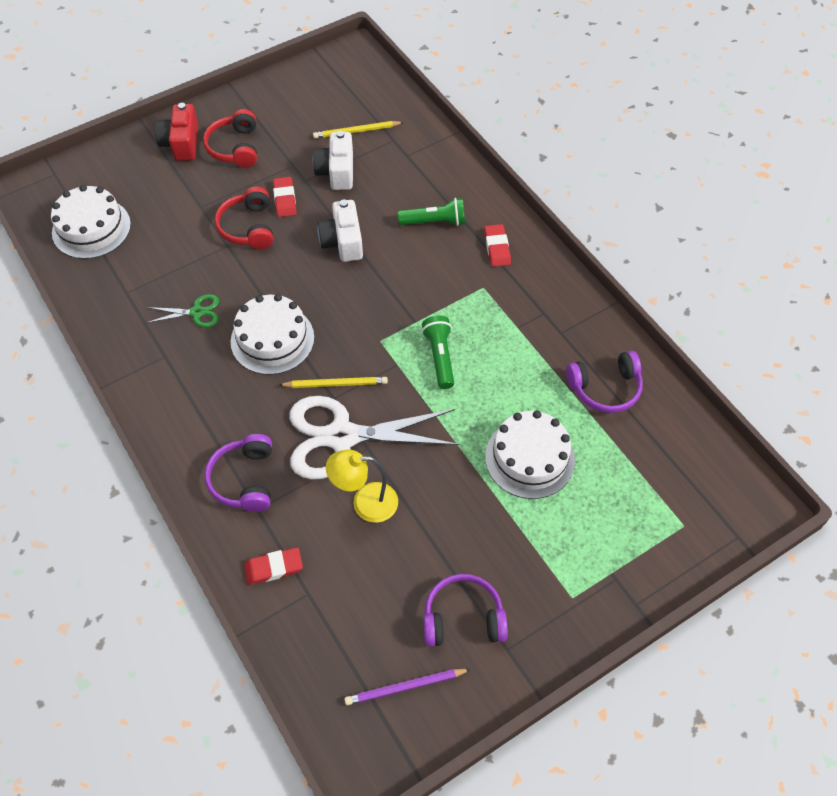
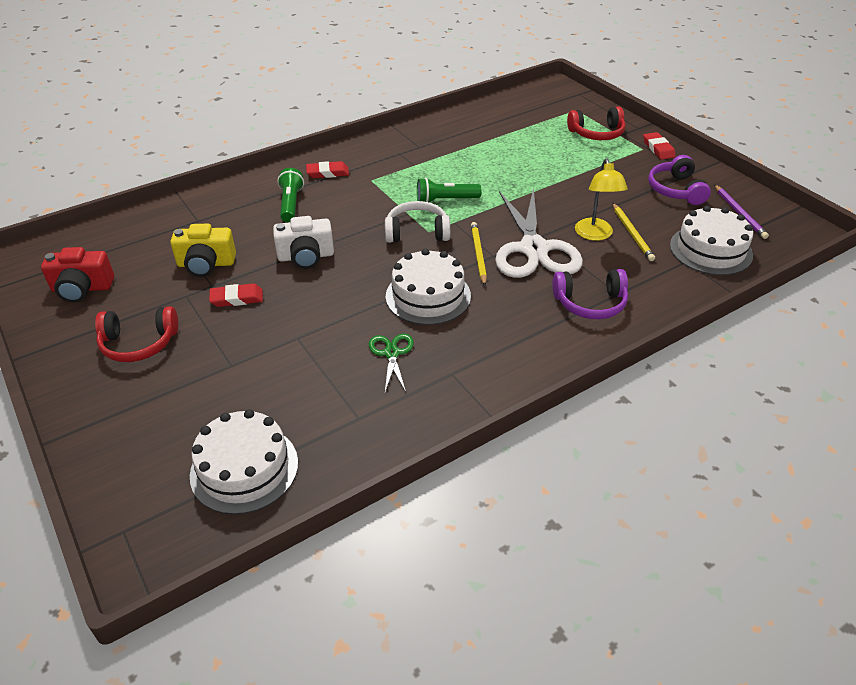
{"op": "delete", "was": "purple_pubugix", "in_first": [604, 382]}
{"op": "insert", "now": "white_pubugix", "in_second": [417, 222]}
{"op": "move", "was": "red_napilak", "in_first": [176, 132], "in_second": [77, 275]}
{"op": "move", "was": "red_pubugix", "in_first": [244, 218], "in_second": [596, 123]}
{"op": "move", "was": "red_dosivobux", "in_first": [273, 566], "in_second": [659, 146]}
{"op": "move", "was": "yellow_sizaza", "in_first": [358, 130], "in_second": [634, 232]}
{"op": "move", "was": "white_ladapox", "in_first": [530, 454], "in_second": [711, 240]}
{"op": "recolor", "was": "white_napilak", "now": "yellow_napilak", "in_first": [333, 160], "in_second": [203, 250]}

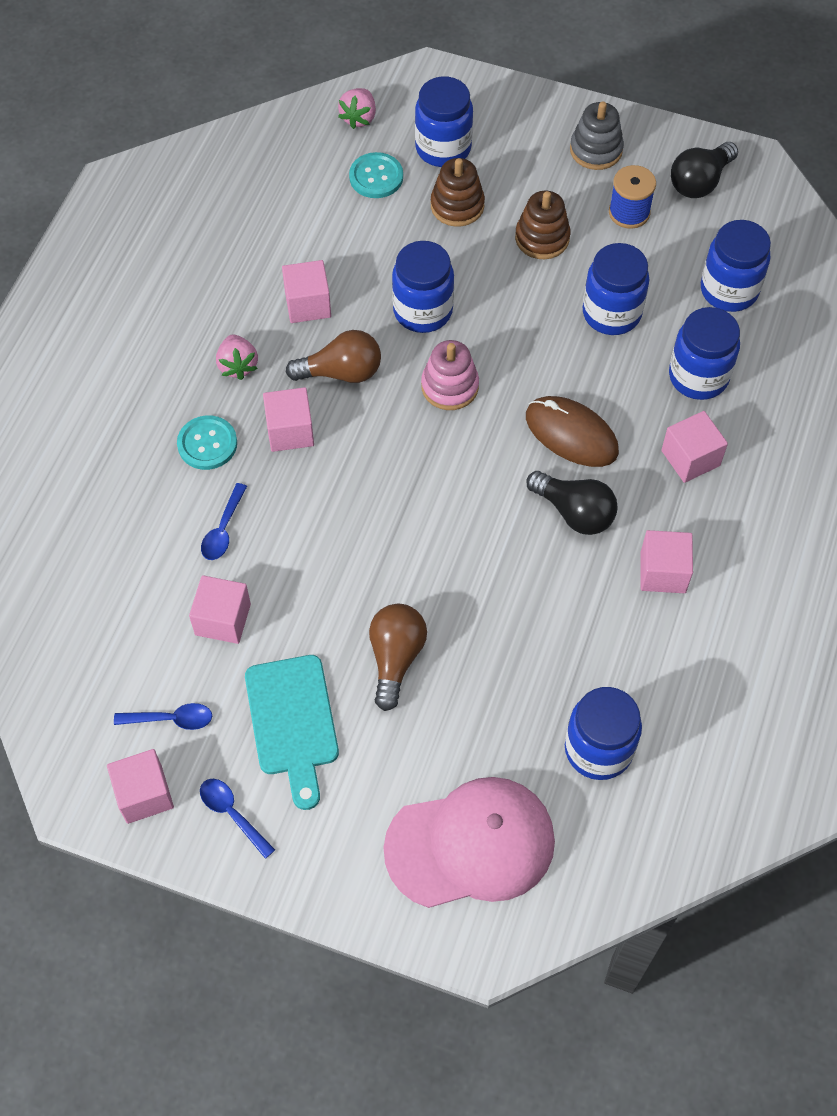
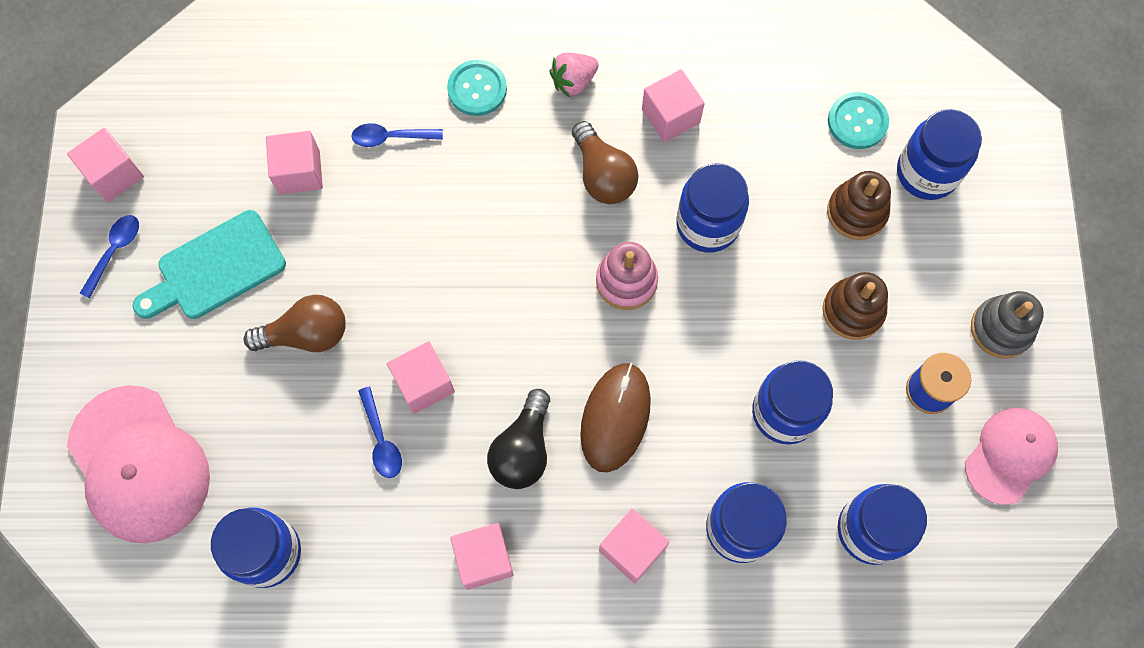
{"op": "delete", "was": "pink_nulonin", "in_first": [357, 108]}
{"op": "move", "was": "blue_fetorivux", "in_first": [163, 716], "in_second": [380, 432]}
{"op": "move", "was": "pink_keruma", "in_first": [288, 419], "in_second": [421, 377]}
{"op": "replace", "was": "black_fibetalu", "now": "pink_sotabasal", "in_first": [704, 170], "in_second": [1011, 456]}

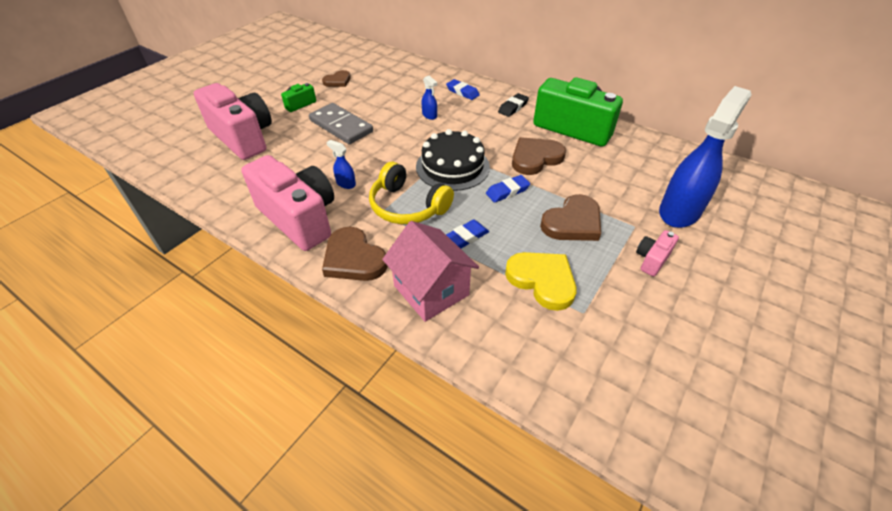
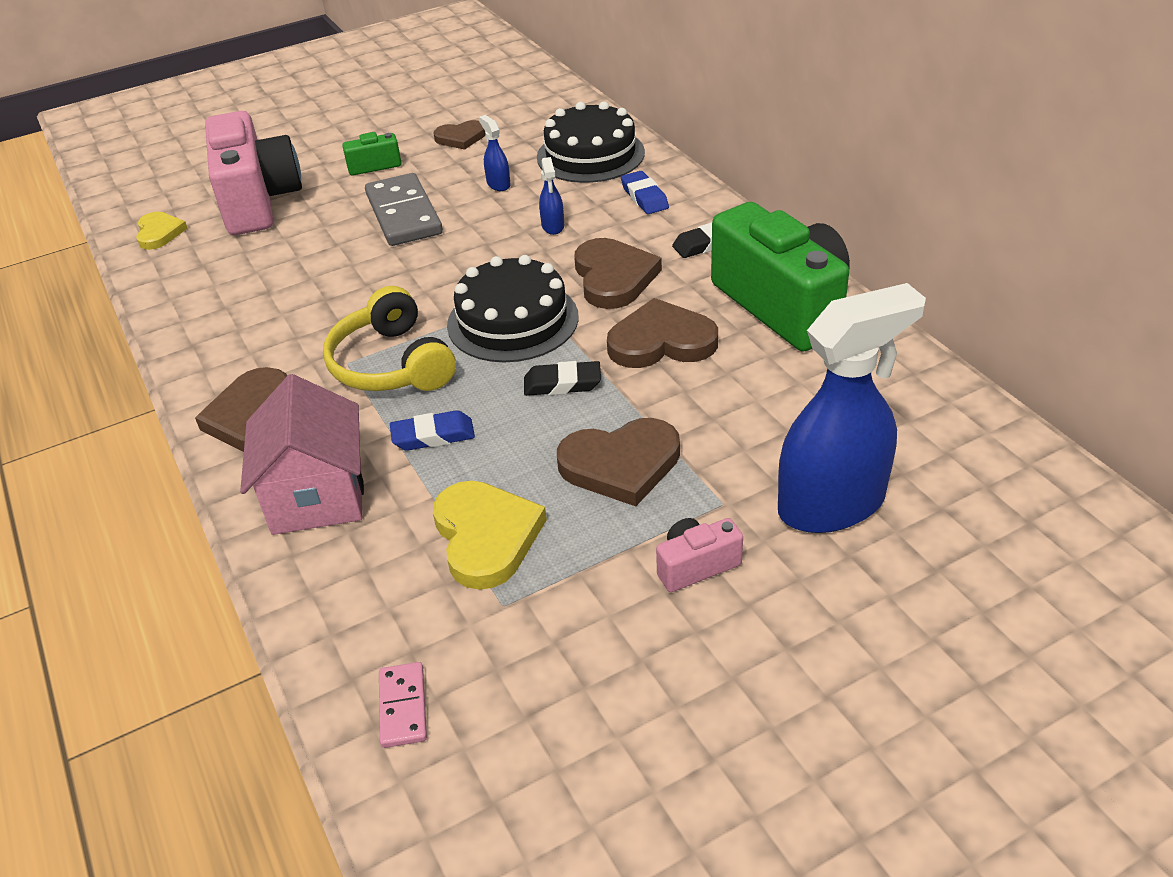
{"op": "delete", "was": "pink_napilak", "in_first": [287, 203]}
{"op": "insert", "now": "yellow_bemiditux", "in_second": [162, 231]}
{"op": "insert", "now": "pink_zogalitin", "in_second": [403, 705]}
{"op": "insert", "now": "black_ladapox", "in_second": [591, 142]}
{"op": "insert", "now": "brown_bemiditux", "in_second": [618, 273]}
{"op": "move", "was": "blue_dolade", "in_first": [341, 164], "in_second": [495, 153]}
{"op": "recolor", "was": "blue_dosivobux", "now": "black_dosivobux", "in_first": [508, 189], "in_second": [562, 378]}

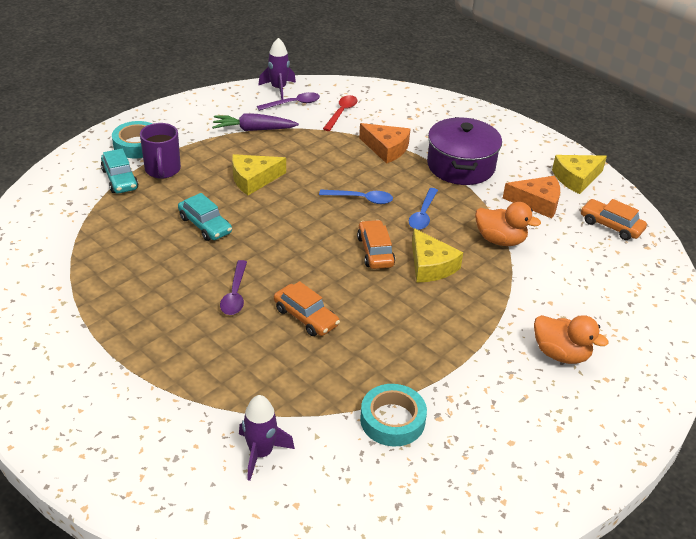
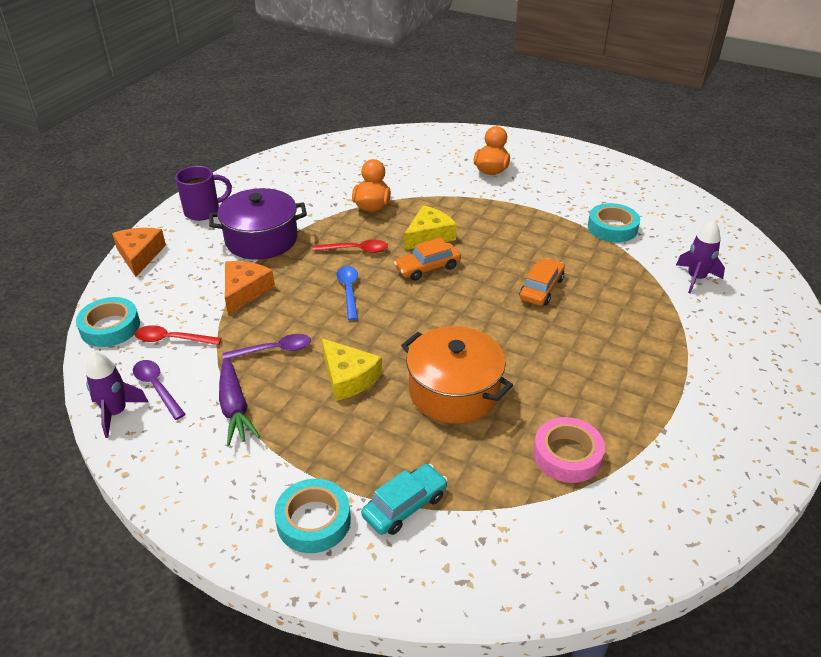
{"op": "delete", "was": "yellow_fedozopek", "in_first": [579, 174]}
{"op": "delete", "was": "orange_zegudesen", "in_first": [613, 219]}
{"op": "insert", "now": "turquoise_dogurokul", "in_second": [108, 322]}
{"op": "insert", "now": "pink_dogurokul", "in_second": [569, 450]}
{"op": "move", "was": "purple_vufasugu", "in_first": [160, 151], "in_second": [203, 193]}
{"op": "move", "was": "purple_fetorivux", "in_first": [233, 287], "in_second": [267, 347]}
{"op": "move", "was": "orange_fedozopek", "in_first": [531, 197], "in_second": [139, 252]}
{"op": "replace", "was": "turquoise_zegudesen", "now": "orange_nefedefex", "in_first": [205, 217], "in_second": [457, 375]}
{"op": "recolor", "was": "blue_fetorivux", "now": "red_fetorivux", "in_first": [423, 209], "in_second": [350, 246]}

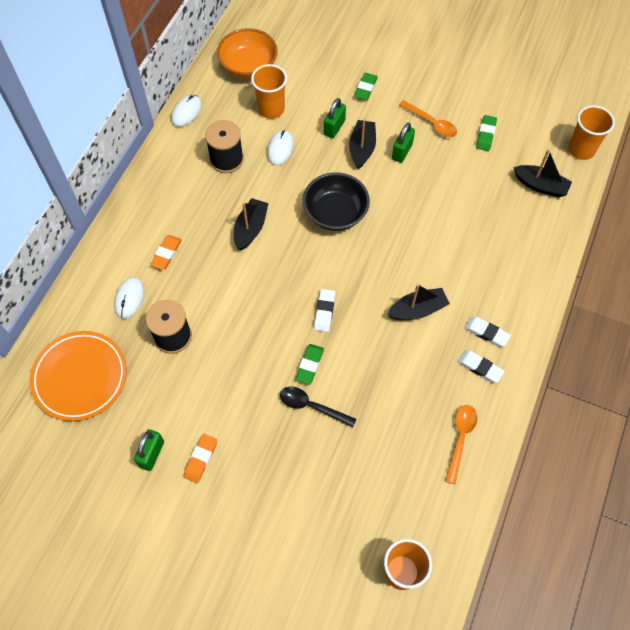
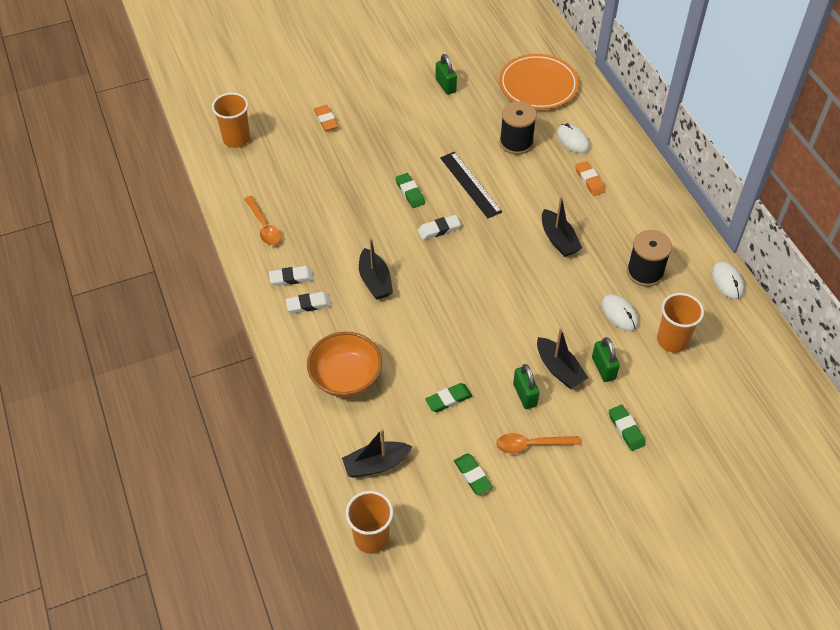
{"op": "delete", "was": "black_fetorivux", "in_first": [318, 407]}
{"op": "delete", "was": "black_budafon", "in_first": [336, 201]}
{"op": "insert", "now": "green_dosivobux", "in_second": [449, 397]}
{"op": "insert", "now": "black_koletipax", "in_second": [471, 185]}
{"op": "move", "was": "orange_dosivobux", "in_first": [200, 458], "in_second": [326, 118]}
{"op": "move", "was": "orange_budafon", "in_first": [247, 53], "in_second": [344, 364]}
{"op": "rotate", "was": "white_dosivobux", "in_first": [324, 310], "in_second": [439, 227], "clockwise": -75}
{"op": "rotate", "was": "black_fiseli", "in_first": [418, 302], "in_second": [376, 269], "clockwise": -45}

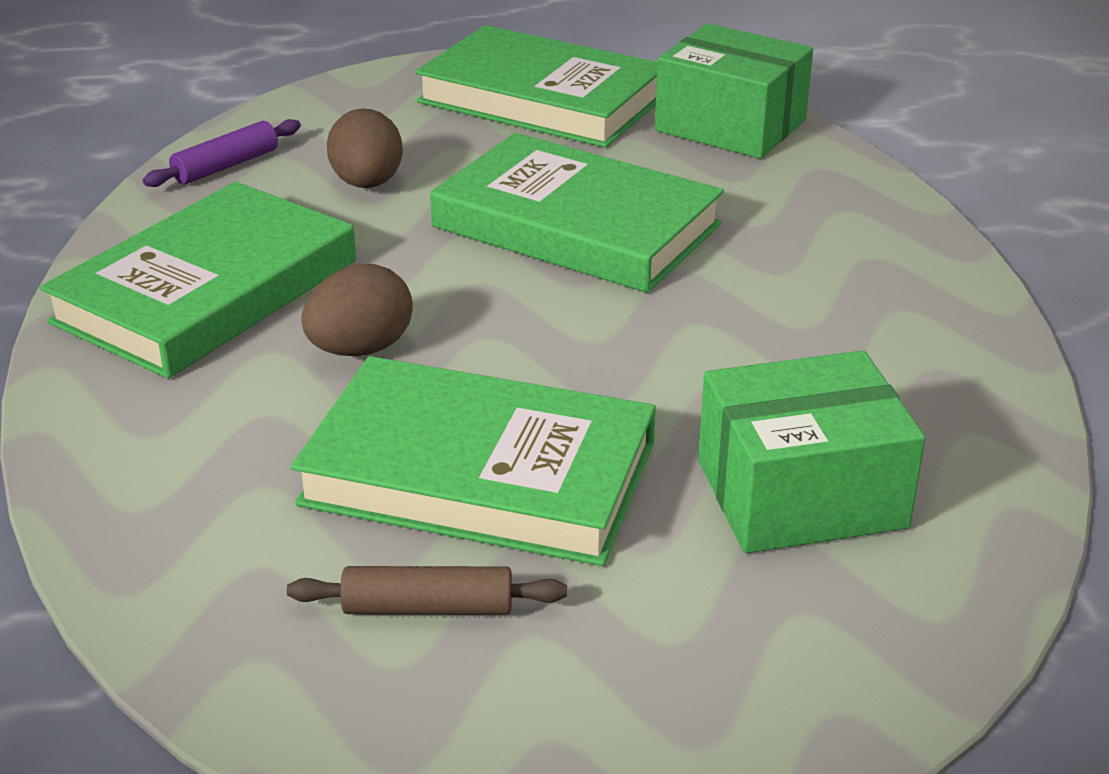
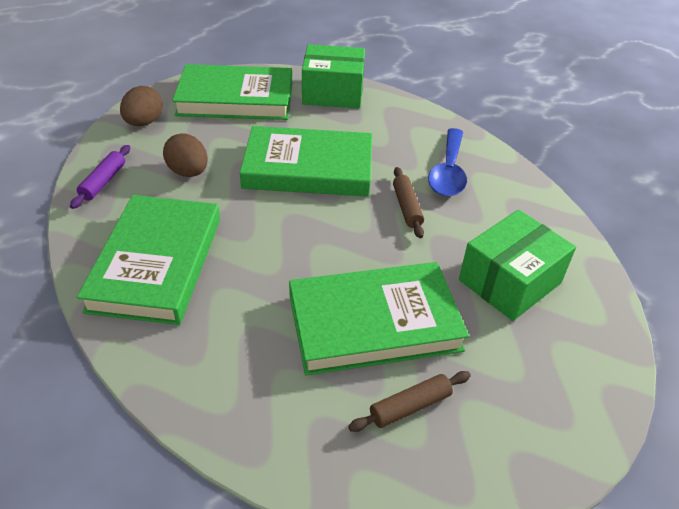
{"op": "insert", "now": "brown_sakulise", "in_second": [408, 202]}
{"op": "insert", "now": "blue_fetorivux", "in_second": [447, 162]}
{"op": "move", "was": "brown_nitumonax", "in_first": [357, 310], "in_second": [141, 106]}

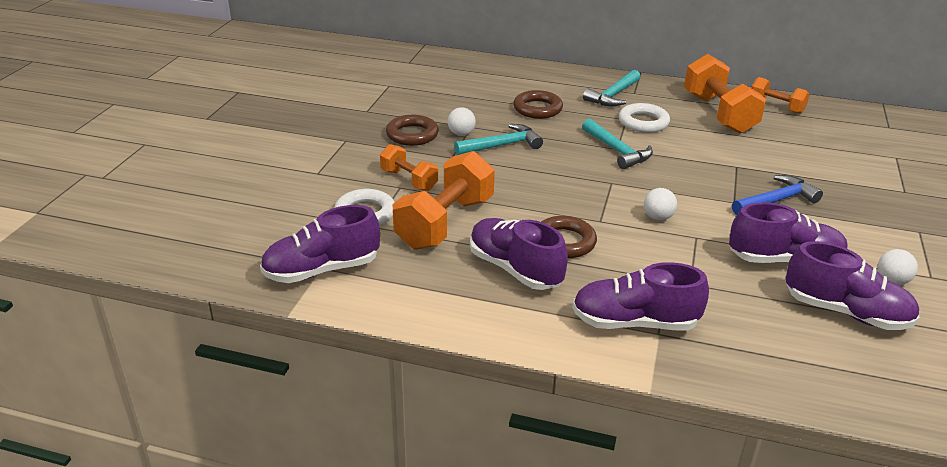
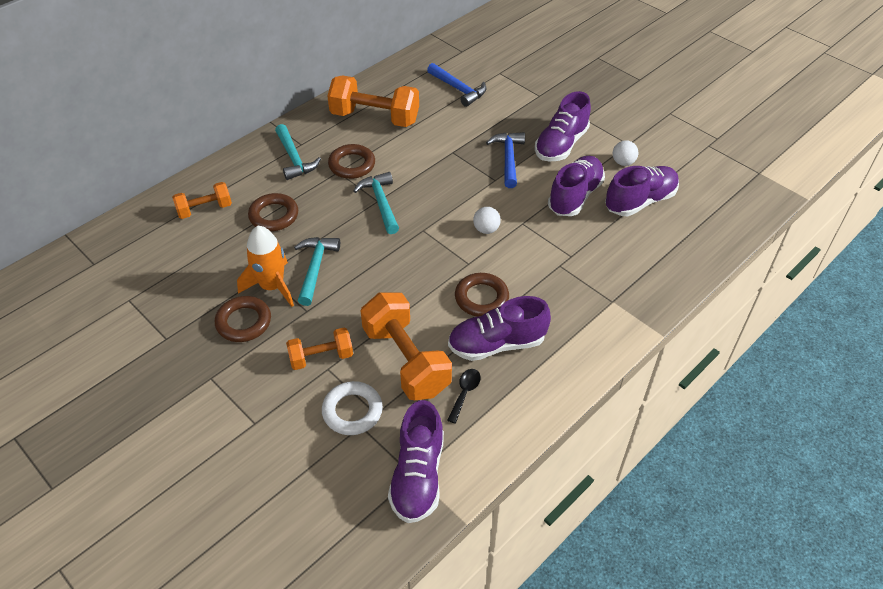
{"op": "insert", "now": "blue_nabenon", "in_second": [457, 85]}
{"op": "insert", "now": "black_fetorivux", "in_second": [464, 396]}
{"op": "move", "was": "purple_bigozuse", "in_first": [640, 296], "in_second": [563, 126]}
{"op": "move", "was": "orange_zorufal", "in_first": [780, 95], "in_second": [202, 200]}
{"op": "replace", "was": "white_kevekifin", "now": "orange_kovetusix", "in_first": [462, 121], "in_second": [265, 266]}
{"op": "recolor", "was": "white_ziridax", "now": "brown_ziridax", "in_first": [644, 118], "in_second": [351, 161]}
{"op": "rotate", "was": "turquoise_nabenon", "in_first": [617, 143], "in_second": [376, 203], "clockwise": -105}

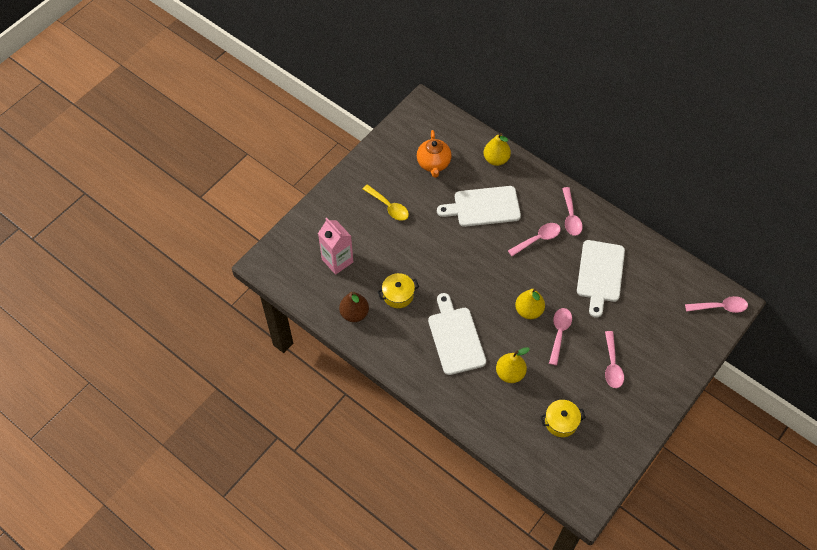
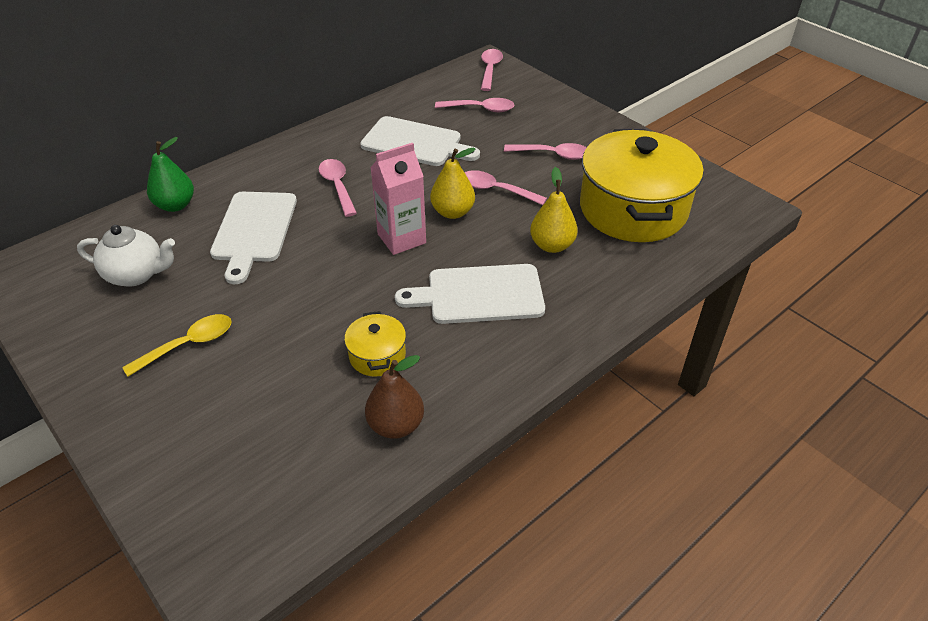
{"op": "move", "was": "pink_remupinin", "in_first": [335, 246], "in_second": [398, 199]}
{"op": "move", "was": "pink_fetorivux", "in_first": [572, 211], "in_second": [474, 105]}
{"op": "recolor", "was": "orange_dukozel", "now": "white_dukozel", "in_first": [434, 154], "in_second": [126, 256]}
{"op": "recolor", "was": "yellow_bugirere", "now": "green_bugirere", "in_first": [497, 149], "in_second": [170, 174]}
{"op": "resize", "was": "yellow_nefedefex", "in_first": [563, 418], "in_second": [642, 185], "ratio": 2.3}

